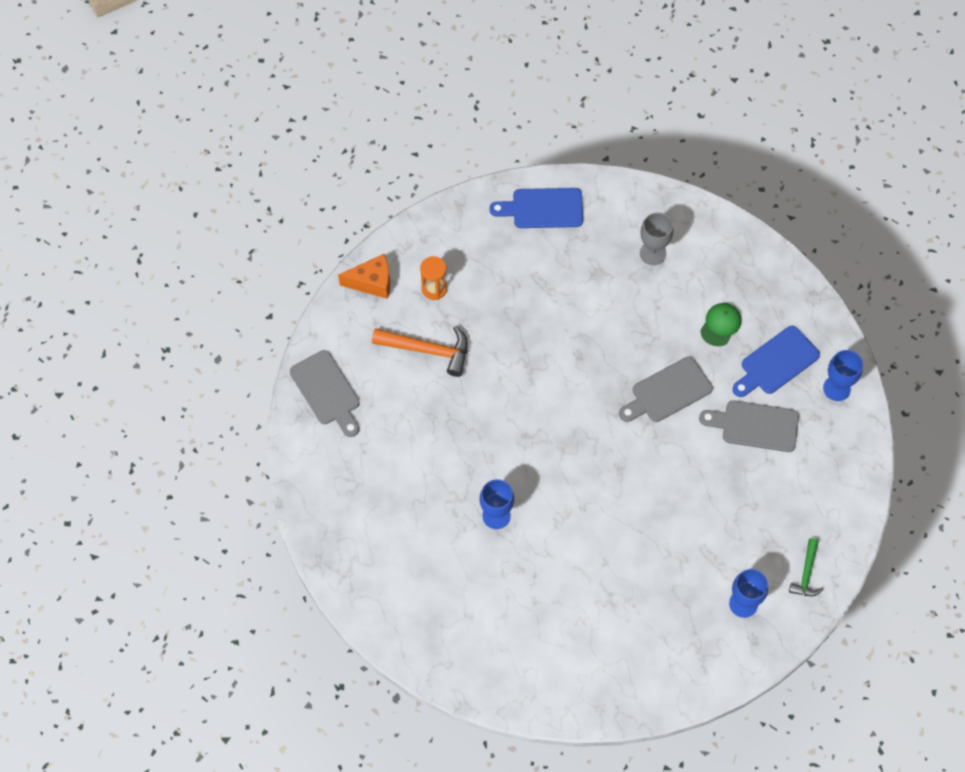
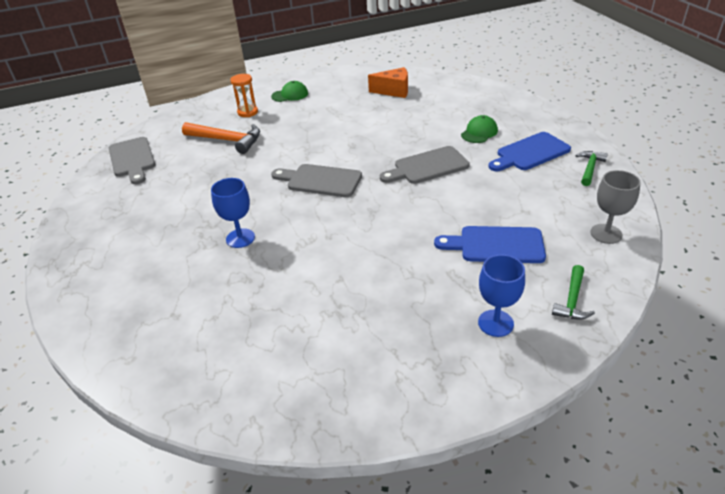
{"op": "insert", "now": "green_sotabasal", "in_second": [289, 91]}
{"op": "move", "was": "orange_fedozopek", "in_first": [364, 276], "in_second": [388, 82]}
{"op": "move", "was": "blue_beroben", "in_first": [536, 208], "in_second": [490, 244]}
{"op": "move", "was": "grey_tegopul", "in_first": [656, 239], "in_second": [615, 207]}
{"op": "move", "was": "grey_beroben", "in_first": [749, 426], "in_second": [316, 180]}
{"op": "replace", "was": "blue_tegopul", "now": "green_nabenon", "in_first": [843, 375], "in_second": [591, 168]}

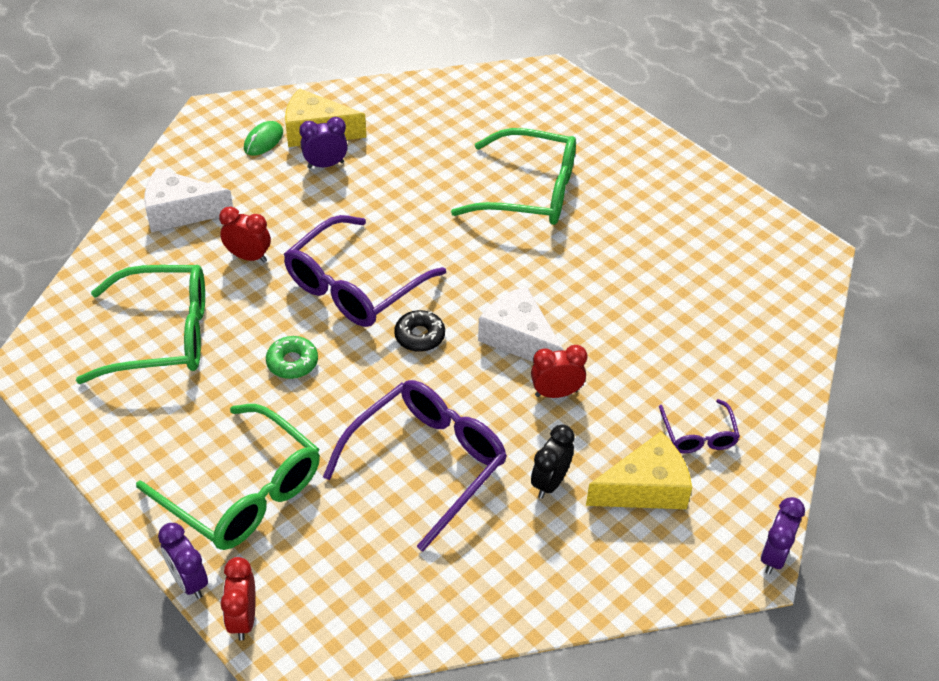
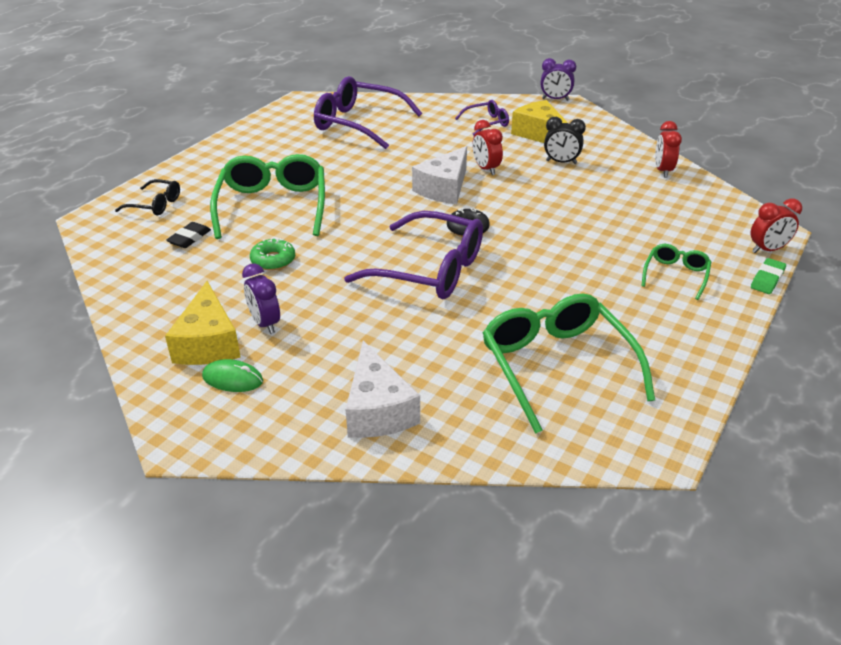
{"op": "insert", "now": "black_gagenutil", "in_second": [147, 197]}
{"op": "insert", "now": "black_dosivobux", "in_second": [188, 235]}
{"op": "move", "was": "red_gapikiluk", "in_first": [245, 234], "in_second": [668, 149]}
{"op": "move", "was": "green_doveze", "in_first": [292, 357], "in_second": [272, 254]}
{"op": "move", "was": "purple_gagenutil", "in_first": [415, 466], "in_second": [368, 112]}
{"op": "replace", "was": "purple_gapikiluk", "now": "green_dosivobux", "in_first": [183, 561], "in_second": [768, 276]}
{"op": "resize", "was": "green_gagenutil", "in_first": [228, 477], "in_second": [676, 272], "ratio": 0.5}

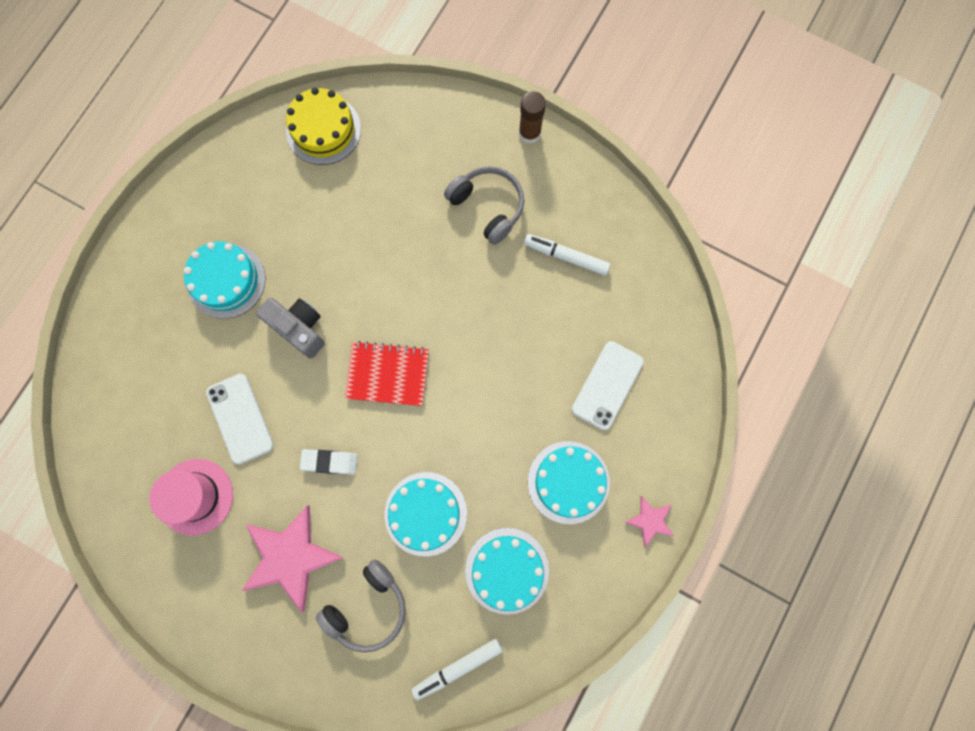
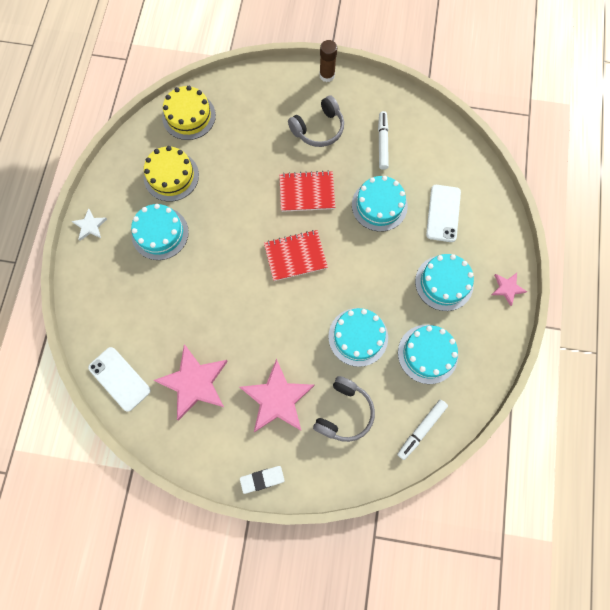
{"op": "delete", "was": "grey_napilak", "in_first": [290, 328]}
{"op": "insert", "now": "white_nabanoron", "in_second": [89, 224]}
{"op": "insert", "now": "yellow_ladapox", "in_second": [171, 174]}
{"op": "insert", "now": "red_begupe", "in_second": [307, 191]}
{"op": "insert", "now": "turquoise_ladapox", "in_second": [380, 204]}
{"op": "move", "was": "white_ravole", "in_first": [240, 419], "in_second": [119, 379]}
{"op": "move", "was": "white_dosivobux", "in_first": [328, 462], "in_second": [262, 480]}
{"op": "replace", "was": "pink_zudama", "now": "pink_nabanoron", "in_first": [191, 497], "in_second": [190, 382]}
{"op": "rotate", "was": "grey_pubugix", "in_first": [484, 205], "in_second": [316, 121], "clockwise": 120}
{"op": "rotate", "was": "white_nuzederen", "in_first": [567, 255], "in_second": [383, 140], "clockwise": 90}

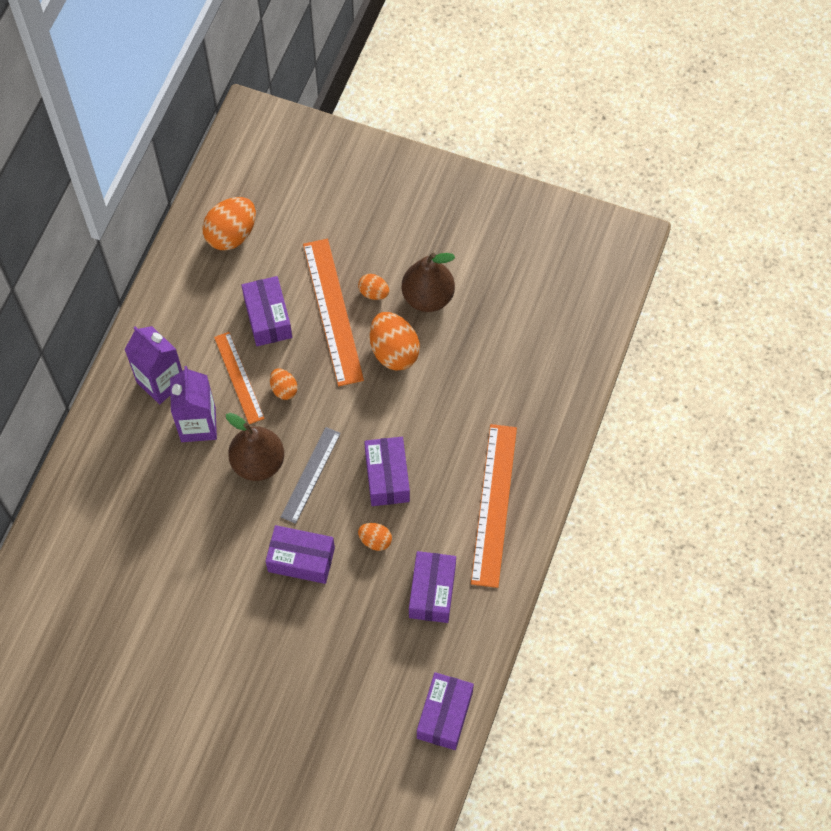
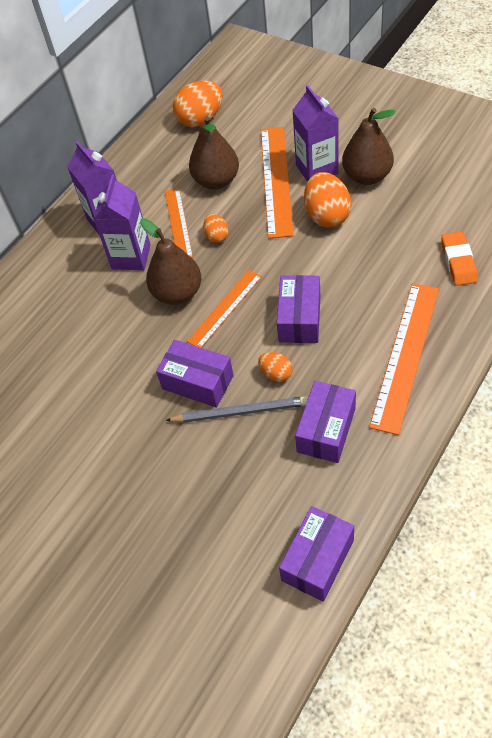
{"op": "insert", "now": "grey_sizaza", "in_second": [236, 409]}
{"op": "insert", "now": "orange_dosivobux", "in_second": [459, 258]}
{"op": "replace", "was": "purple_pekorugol", "now": "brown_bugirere", "in_first": [266, 311], "in_second": [214, 153]}
{"op": "replace", "was": "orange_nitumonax", "now": "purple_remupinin", "in_first": [373, 287], "in_second": [315, 133]}
{"op": "recolor", "was": "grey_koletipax", "now": "orange_koletipax", "in_first": [311, 475], "in_second": [224, 309]}

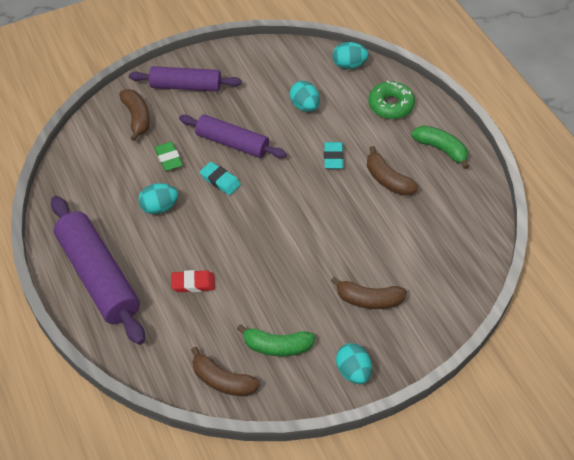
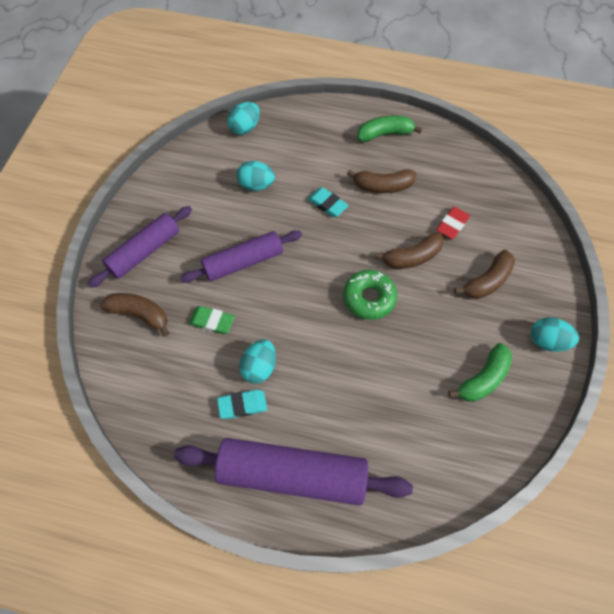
{"op": "move", "was": "red_dosivobux", "in_first": [193, 281], "in_second": [453, 223]}
{"op": "move", "was": "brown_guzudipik", "in_first": [225, 371], "in_second": [409, 250]}
{"op": "move", "was": "turquoise_dosivobux", "in_first": [220, 178], "in_second": [242, 404]}
{"op": "move", "was": "green_doveze", "in_first": [391, 100], "in_second": [370, 295]}

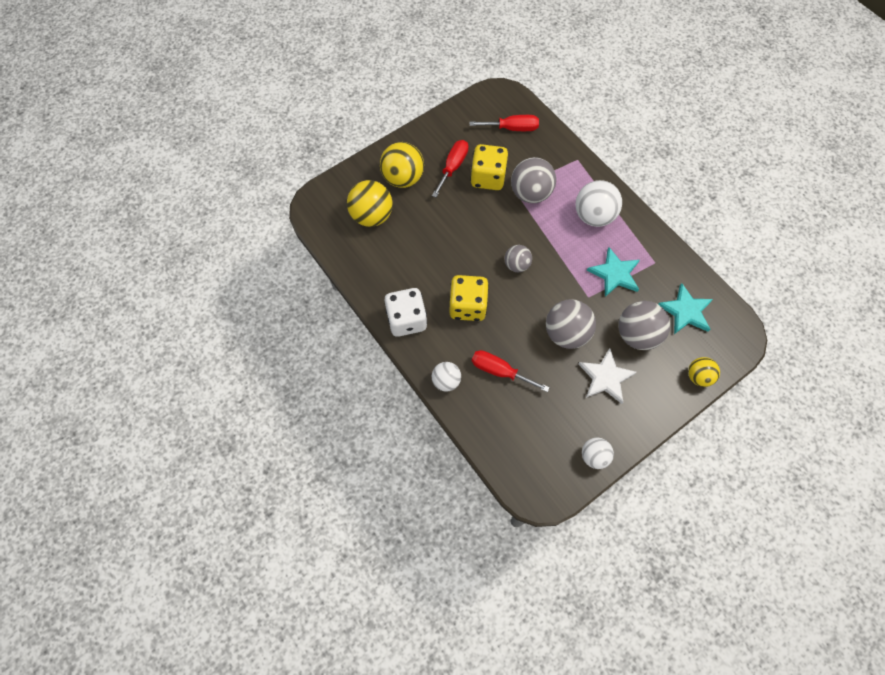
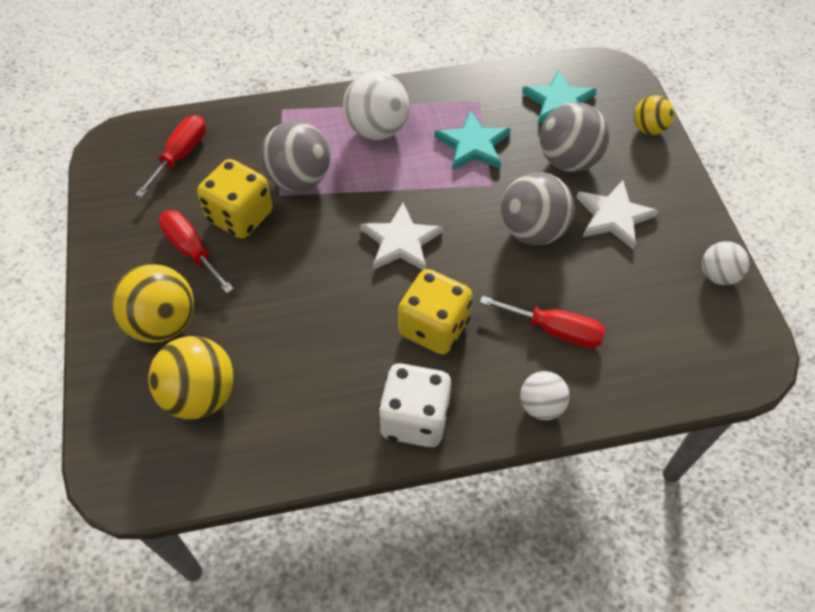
{"op": "replace", "was": "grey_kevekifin", "now": "white_nabanoron", "in_first": [518, 258], "in_second": [401, 236]}
{"op": "rotate", "was": "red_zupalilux", "in_first": [511, 371], "in_second": [542, 322], "clockwise": -120}

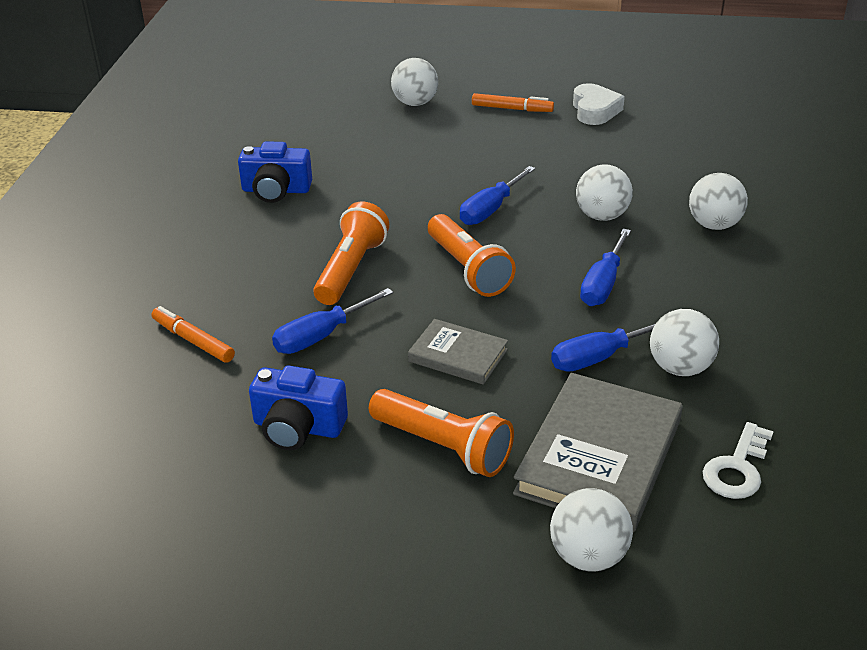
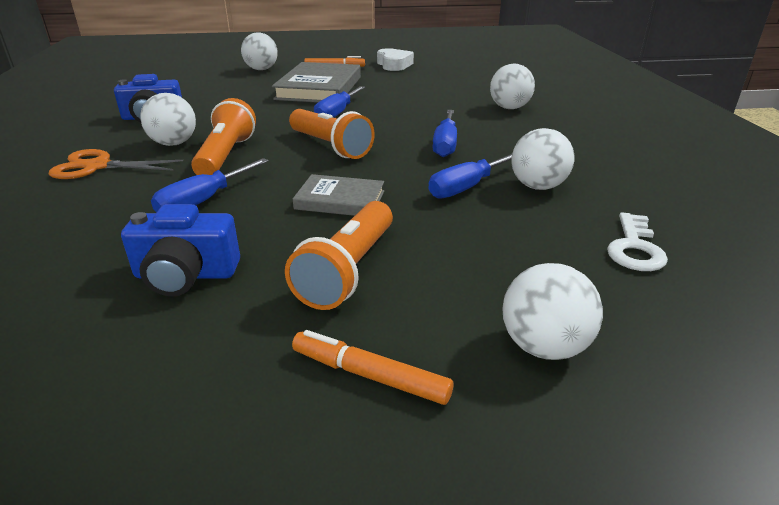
{"op": "insert", "now": "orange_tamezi", "in_second": [116, 164]}
{"op": "move", "was": "orange_nuzederen", "in_first": [193, 334], "in_second": [372, 367]}
{"op": "move", "was": "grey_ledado", "in_first": [598, 453], "in_second": [316, 82]}
{"op": "move", "was": "white_kevekifin", "in_first": [604, 192], "in_second": [168, 119]}
{"op": "rotate", "was": "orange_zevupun", "in_first": [441, 433], "in_second": [339, 255], "clockwise": 90}

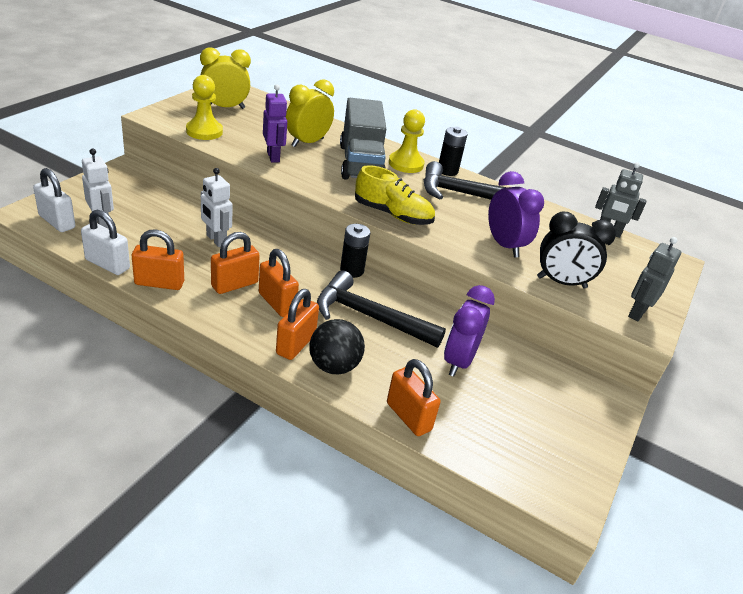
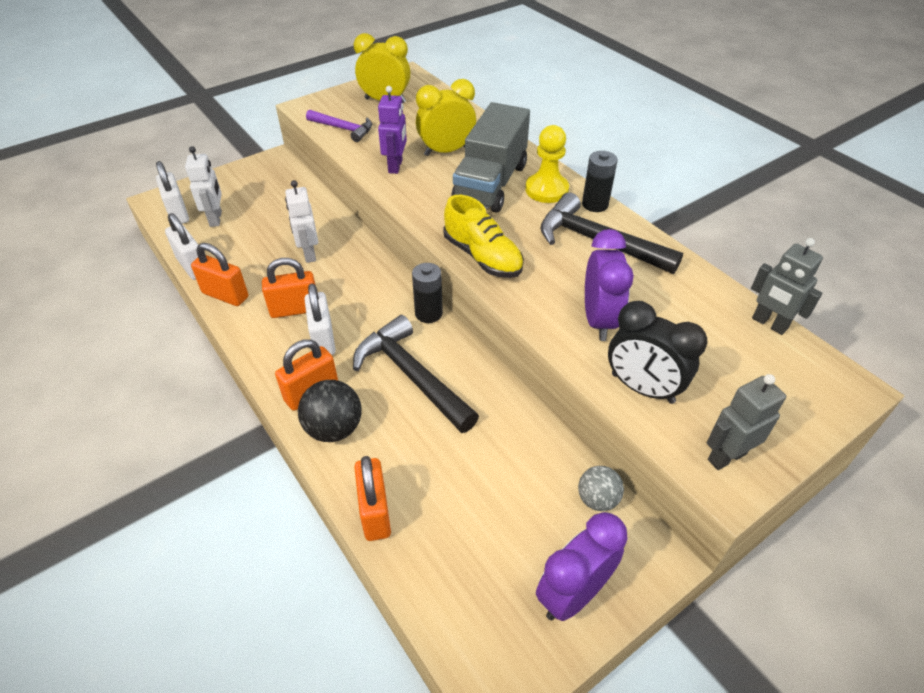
{"op": "insert", "now": "grey_kevekifin", "in_second": [601, 488]}
{"op": "move", "was": "purple_gapikiluk", "in_first": [469, 331], "in_second": [582, 566]}
{"op": "replace", "was": "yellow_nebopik", "now": "purple_nabenon", "in_first": [204, 107], "in_second": [339, 126]}
{"op": "recolor", "was": "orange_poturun", "now": "white_poturun", "in_first": [279, 283], "in_second": [320, 319]}

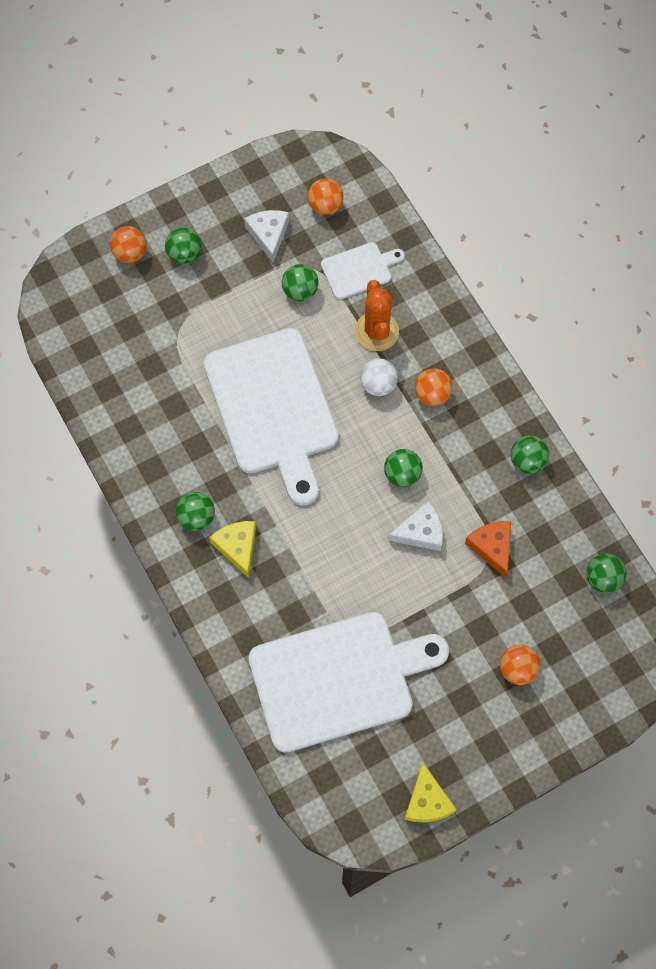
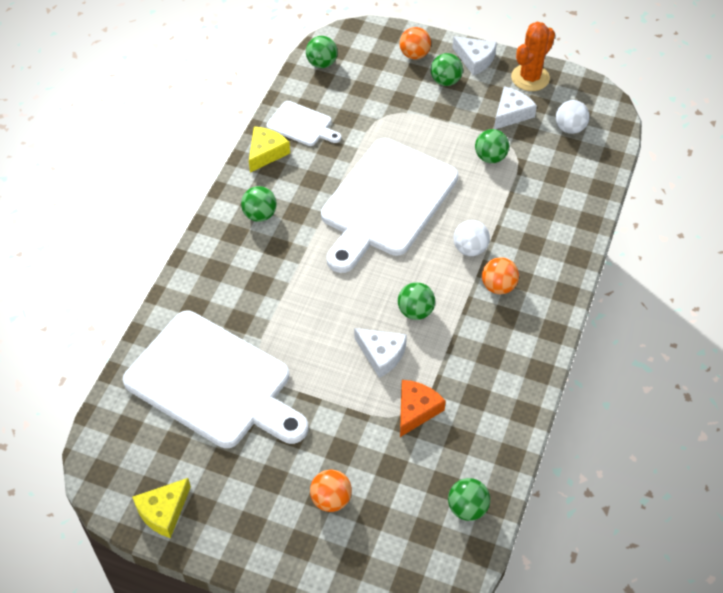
{"op": "insert", "now": "white_fedozopek", "in_second": [474, 56]}
{"op": "move", "was": "yellow_fedozopek", "in_first": [232, 549], "in_second": [269, 149]}
{"op": "move", "was": "white_beroben", "in_first": [363, 270], "in_second": [303, 123]}
{"op": "move", "was": "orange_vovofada", "in_first": [377, 315], "in_second": [533, 56]}
{"op": "move", "was": "green_kevekifin", "in_first": [530, 455], "in_second": [322, 52]}
{"op": "recolor", "was": "orange_kevekifin", "now": "white_kevekifin", "in_first": [326, 196], "in_second": [573, 117]}

